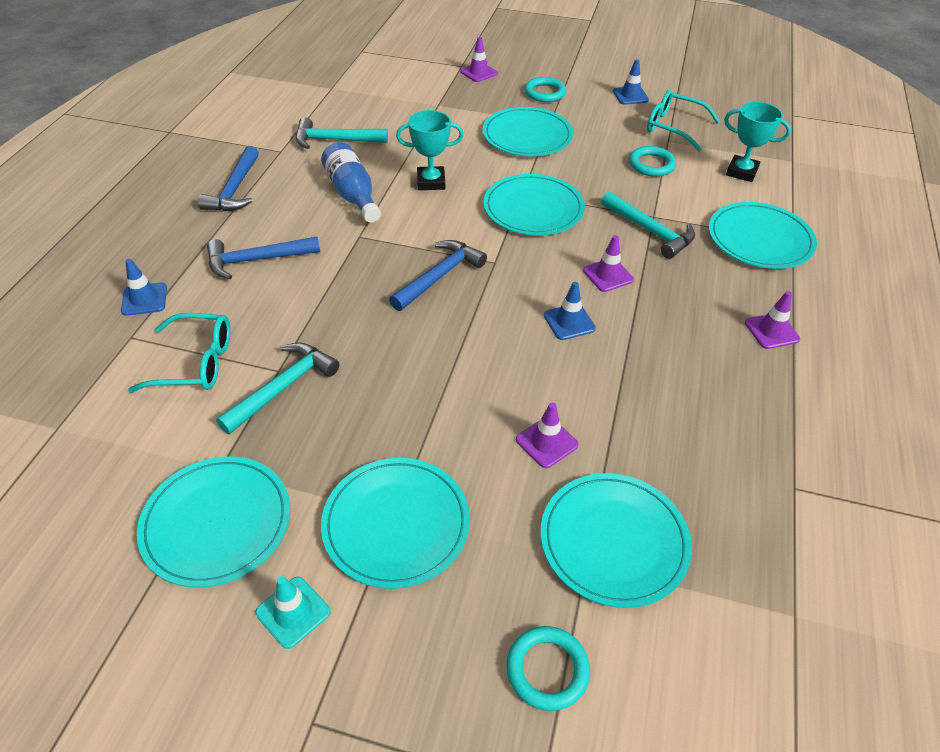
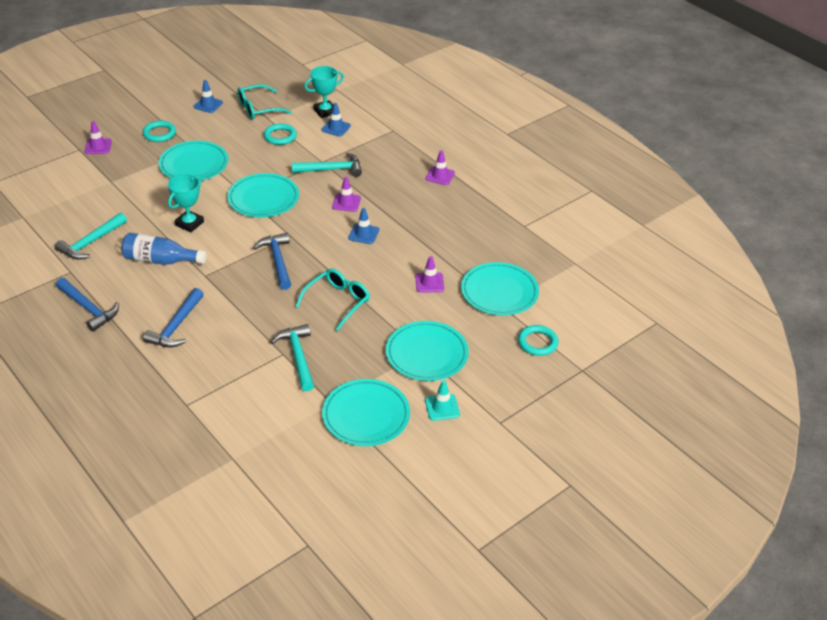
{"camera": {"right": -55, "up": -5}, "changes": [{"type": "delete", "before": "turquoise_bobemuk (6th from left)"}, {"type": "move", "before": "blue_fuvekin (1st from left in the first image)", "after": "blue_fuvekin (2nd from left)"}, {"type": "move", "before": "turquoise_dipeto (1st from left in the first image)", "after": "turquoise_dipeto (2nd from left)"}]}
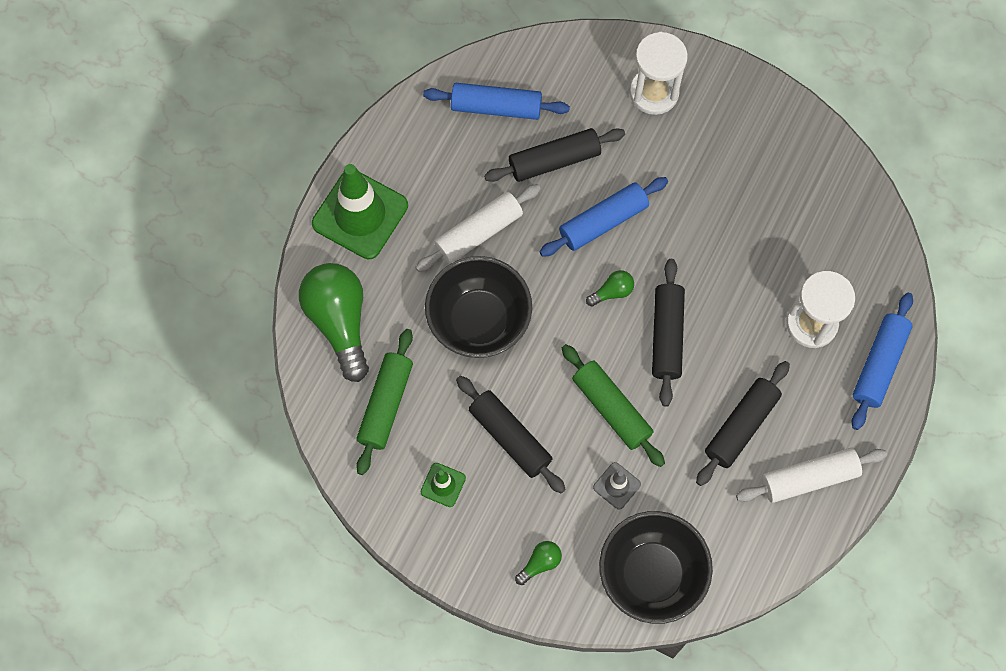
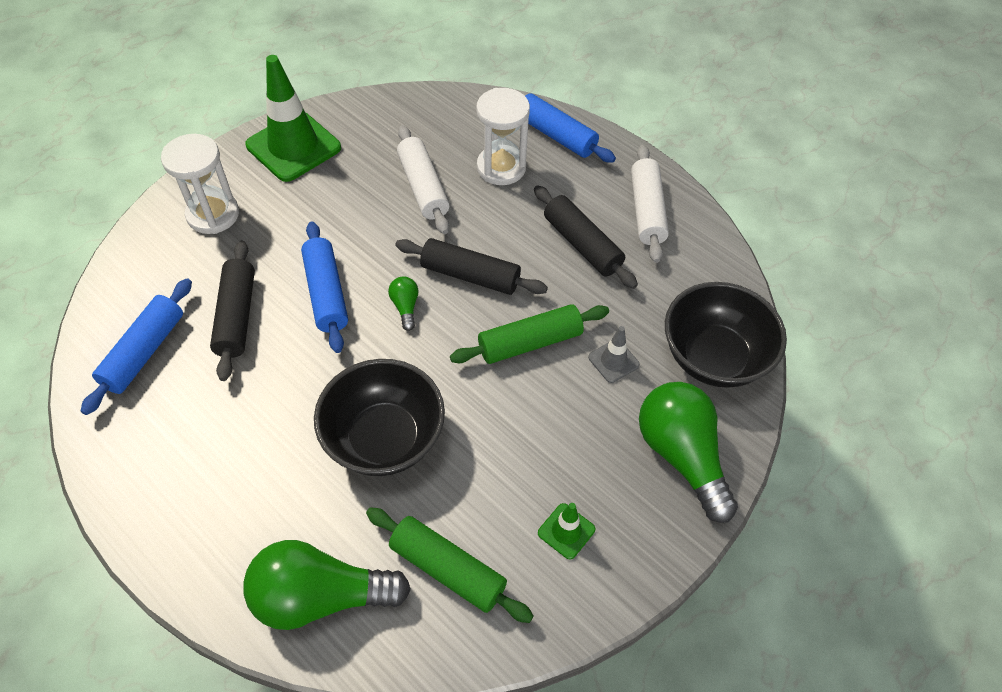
{"camera": {"right": -75, "up": -15}, "changes": [{"type": "delete", "before": "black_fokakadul (1st from left)"}, {"type": "move", "before": "green_fuvekin (1st from left)"}, {"type": "move", "before": "white_fokakadul (1st from left)"}, {"type": "resize", "before": "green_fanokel (2nd from left in the first image)", "scale": 2.29}]}
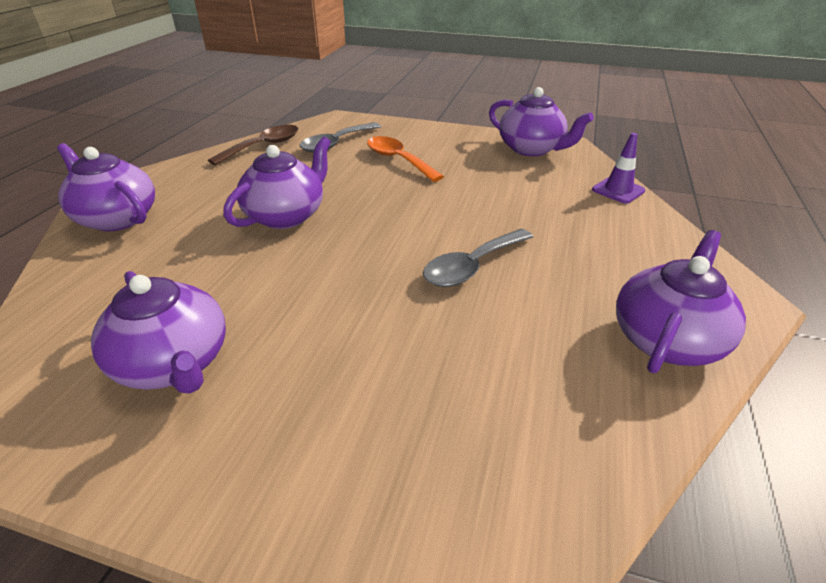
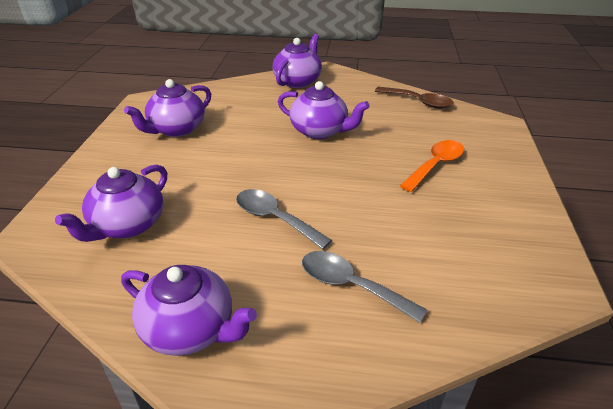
{"camera": {"right": 80, "up": 0}, "changes": [{"type": "delete", "before": "purple_fuvekin"}, {"type": "move", "before": "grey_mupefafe (1st from left in the first image)", "after": "grey_mupefafe (2nd from left)"}, {"type": "move", "before": "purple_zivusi (4th from left in the first image)", "after": "purple_zivusi (1st from left)"}]}
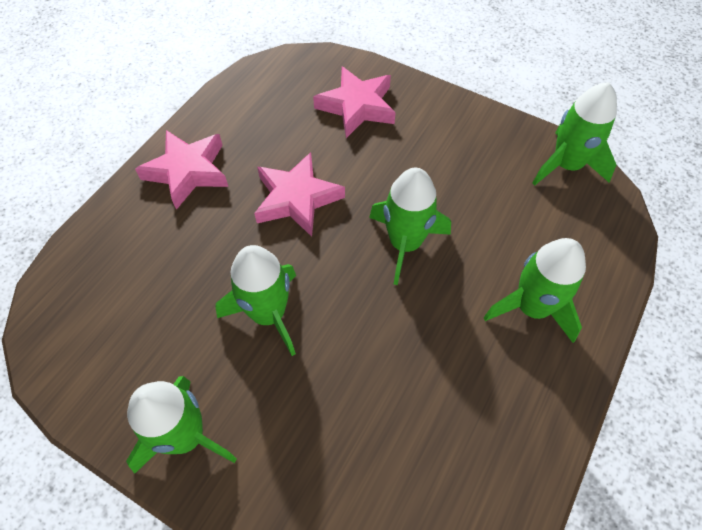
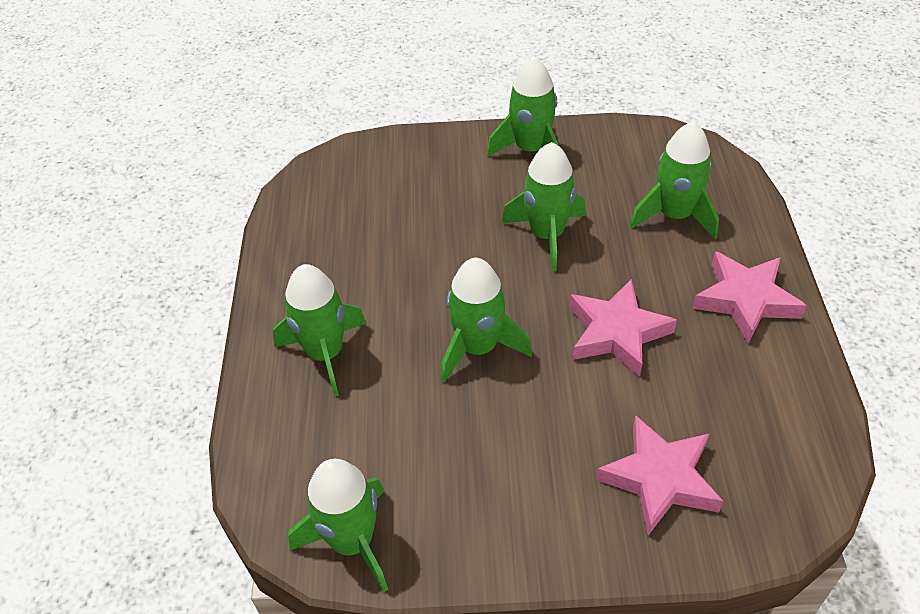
{"camera": {"right": 150, "up": -10}, "changes": [{"type": "insert", "after": "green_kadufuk (6th from left)"}]}
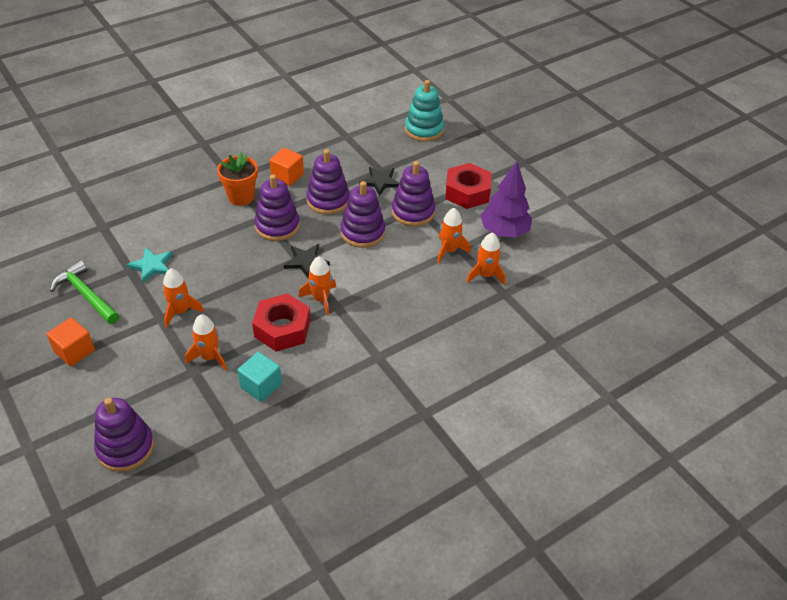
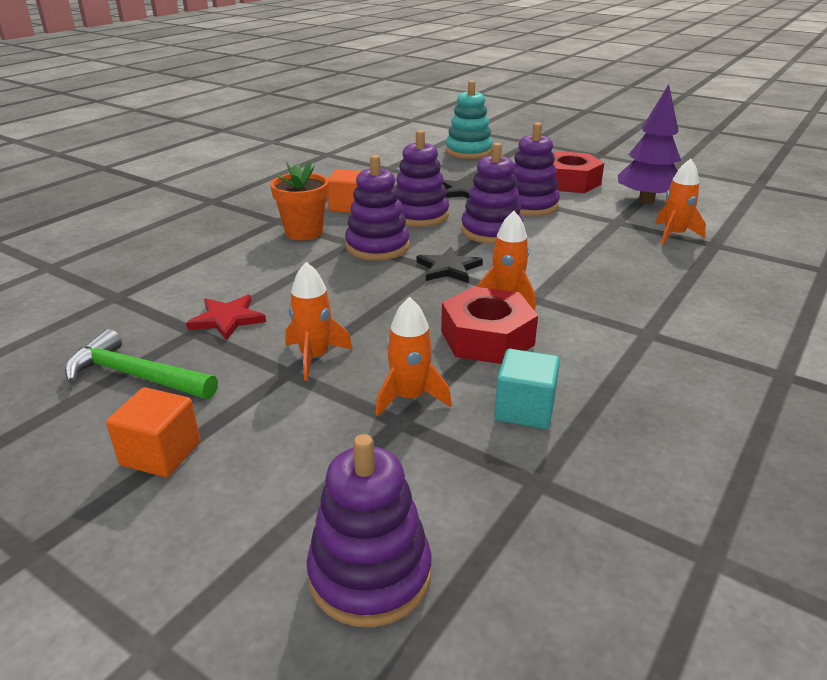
{"camera": {"right": -20, "up": -15}, "changes": [{"type": "delete", "before": "orange_kadufuk (4th from left)"}, {"type": "recolor", "before": "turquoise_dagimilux", "after": "red_dagimilux"}]}
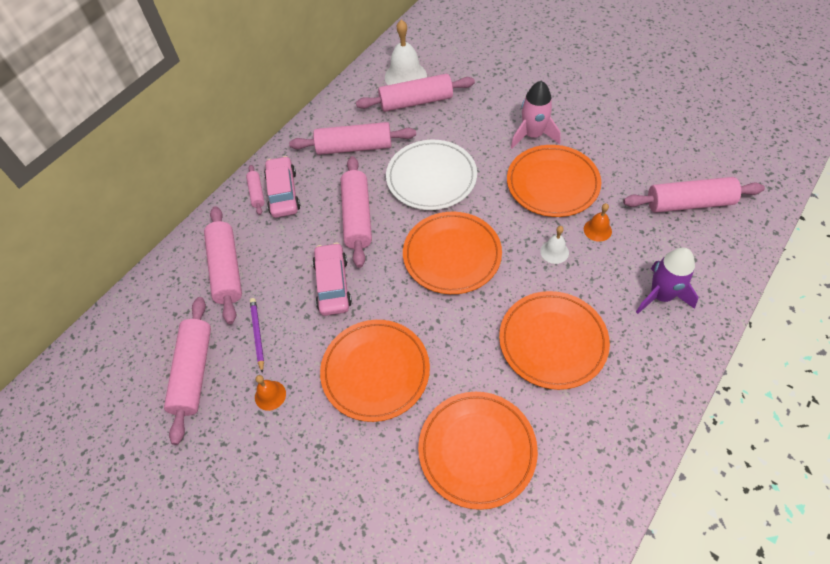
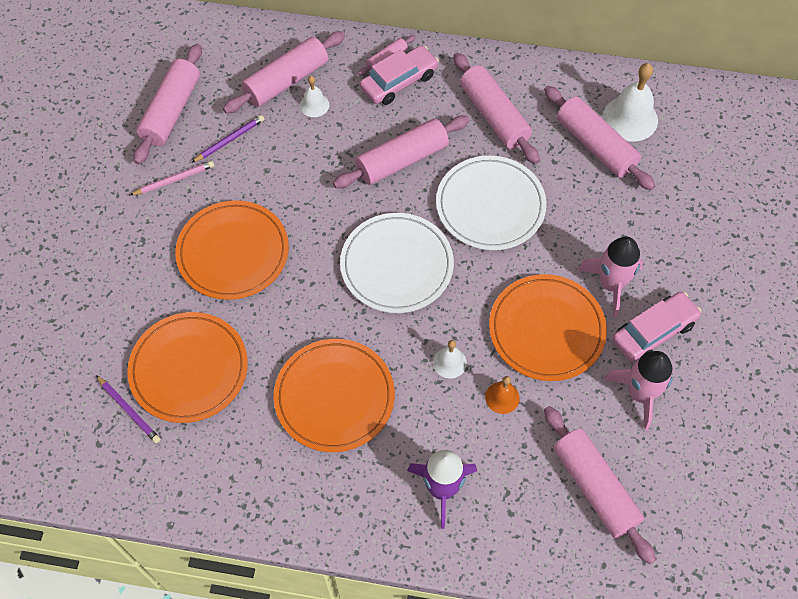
{"camera": {"right": 60, "up": 5}, "changes": [{"type": "insert", "after": "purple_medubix (1st from left)"}, {"type": "insert", "after": "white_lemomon (1st from left)"}, {"type": "insert", "after": "pink_kadufuk (2nd from left)"}, {"type": "move", "before": "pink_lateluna (2nd from left)"}, {"type": "replace", "before": "orange_lemomon (1st from left)", "after": "pink_medubix"}, {"type": "recolor", "before": "orange_bobemuk (2nd from left)", "after": "white_bobemuk (1st from left)"}, {"type": "rotate", "before": "pink_fokakadul (1st from left)", "turn": -45}]}
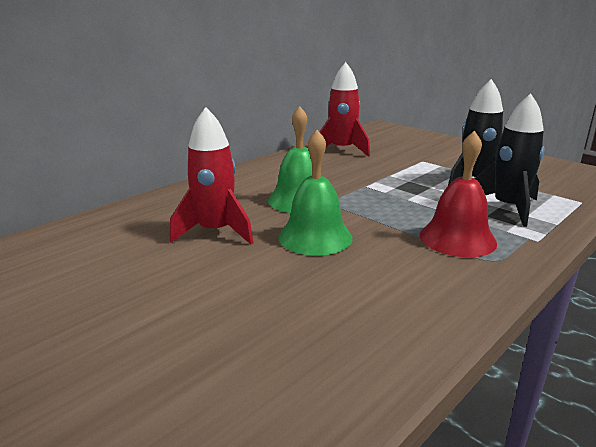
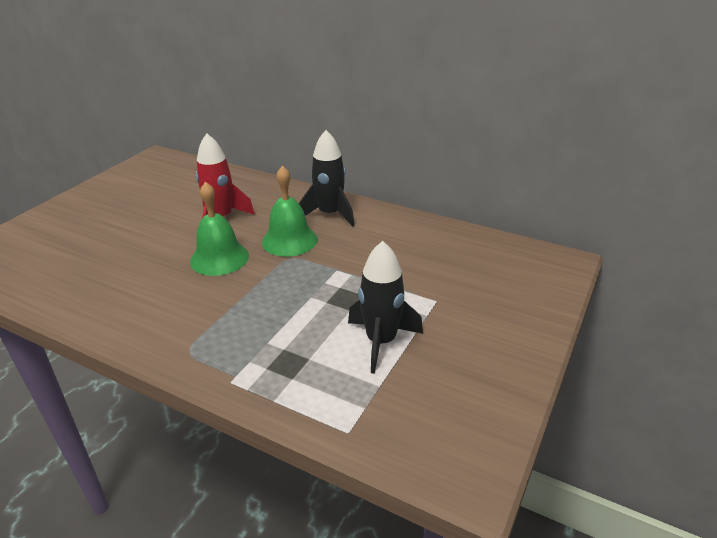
{"camera": {"right": 75, "up": 10}, "changes": [{"type": "delete", "before": "red_kadufuk (2nd from left)"}, {"type": "delete", "before": "red_lemomon"}, {"type": "move", "before": "black_kadufuk (2nd from left in the first image)", "after": "black_kadufuk (1st from left)"}]}
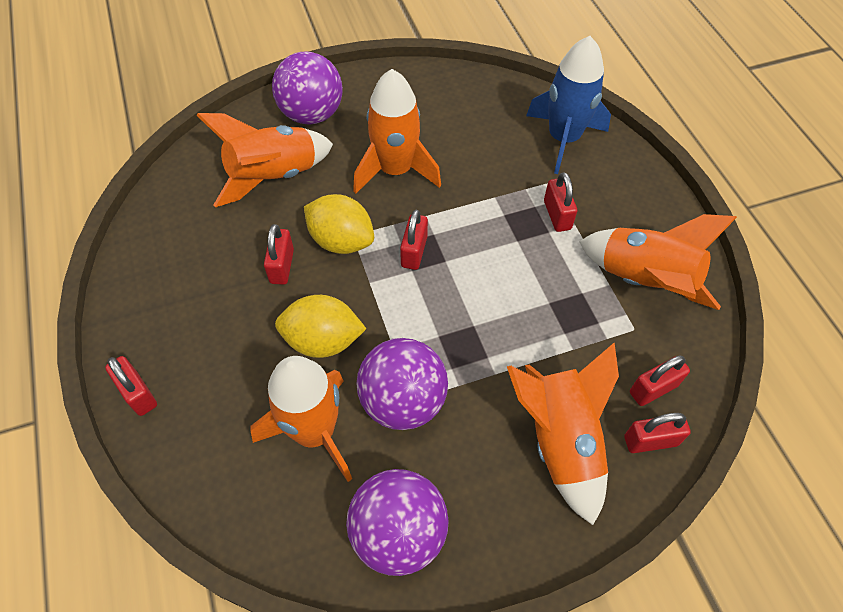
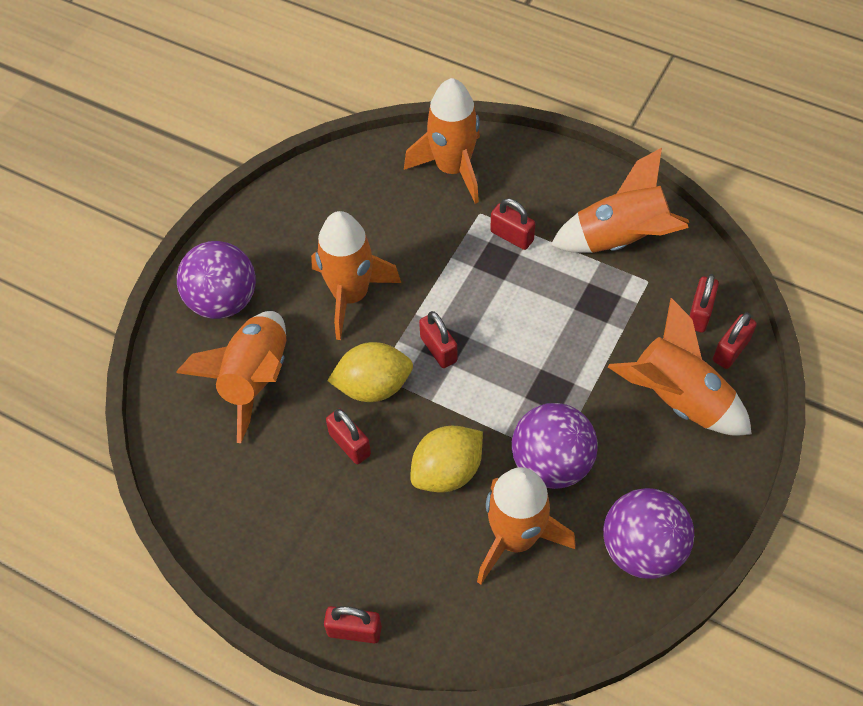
{"camera": {"right": -40, "up": 0}, "changes": [{"type": "recolor", "before": "blue_kadufuk", "after": "orange_kadufuk (3rd from left)"}]}
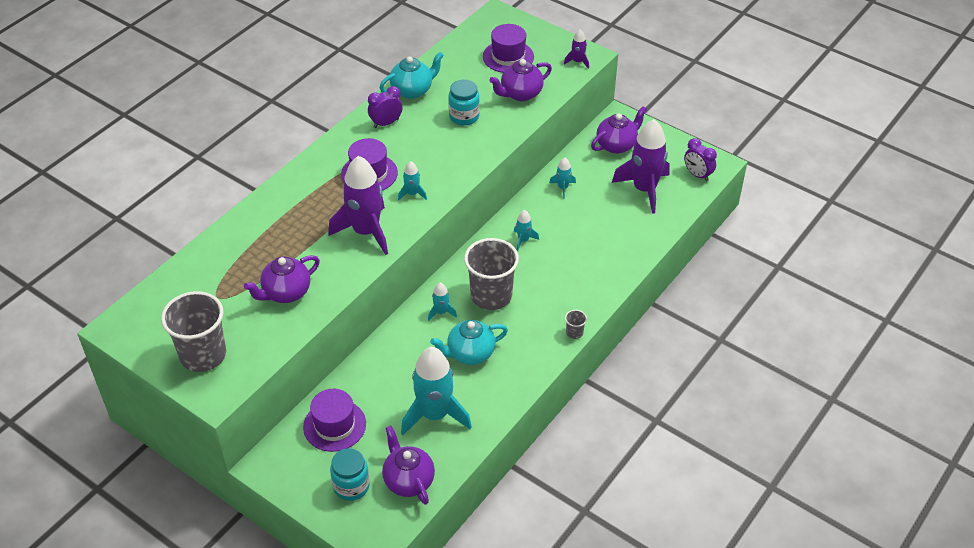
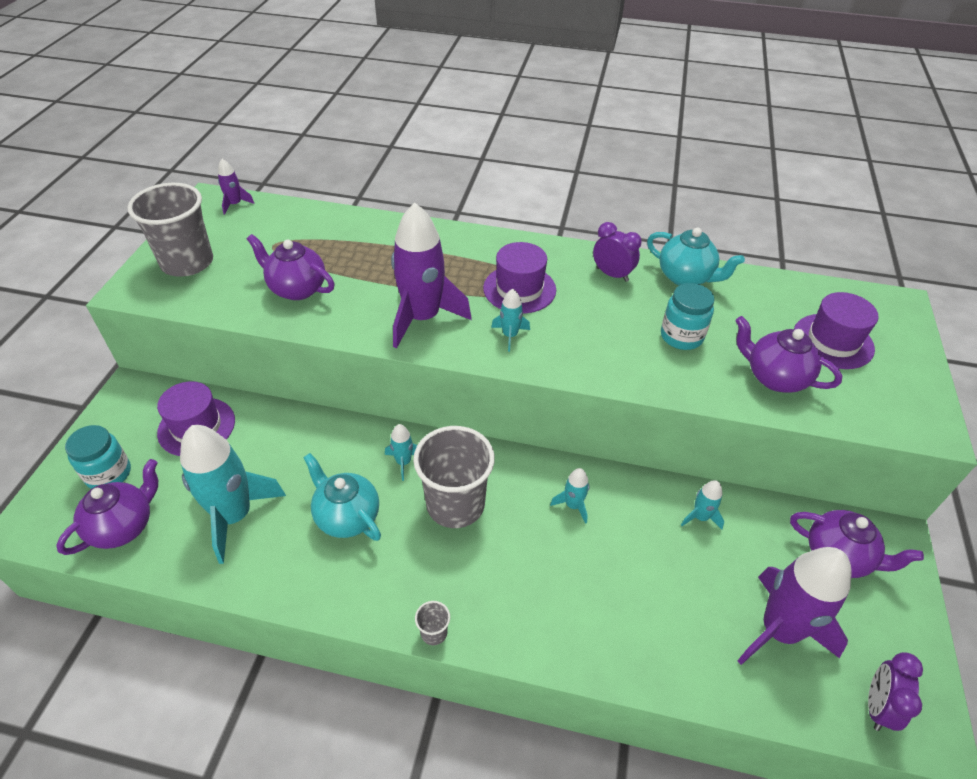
{"camera": {"right": 65, "up": 0}, "changes": [{"type": "move", "before": "purple_kadufuk (2nd from left in the first image)", "after": "purple_kadufuk (1st from left)"}]}
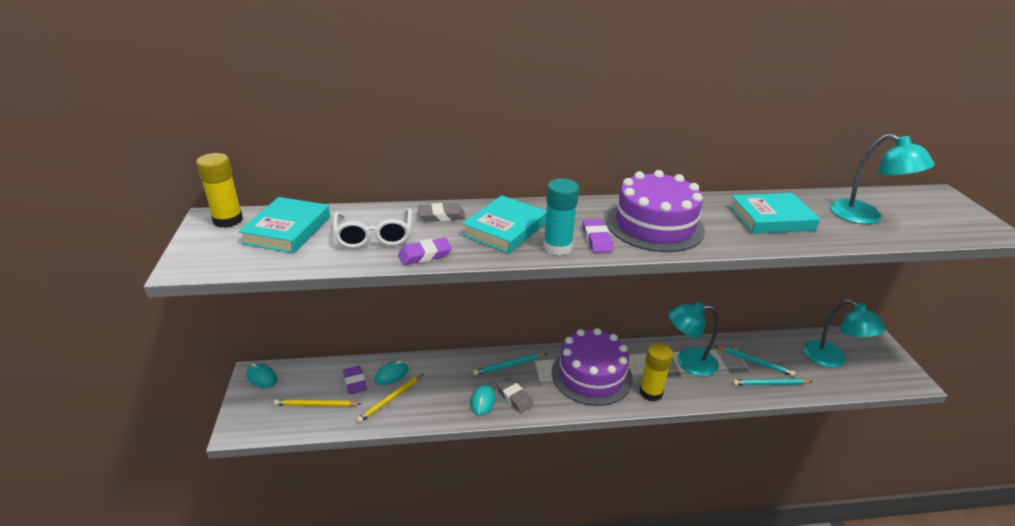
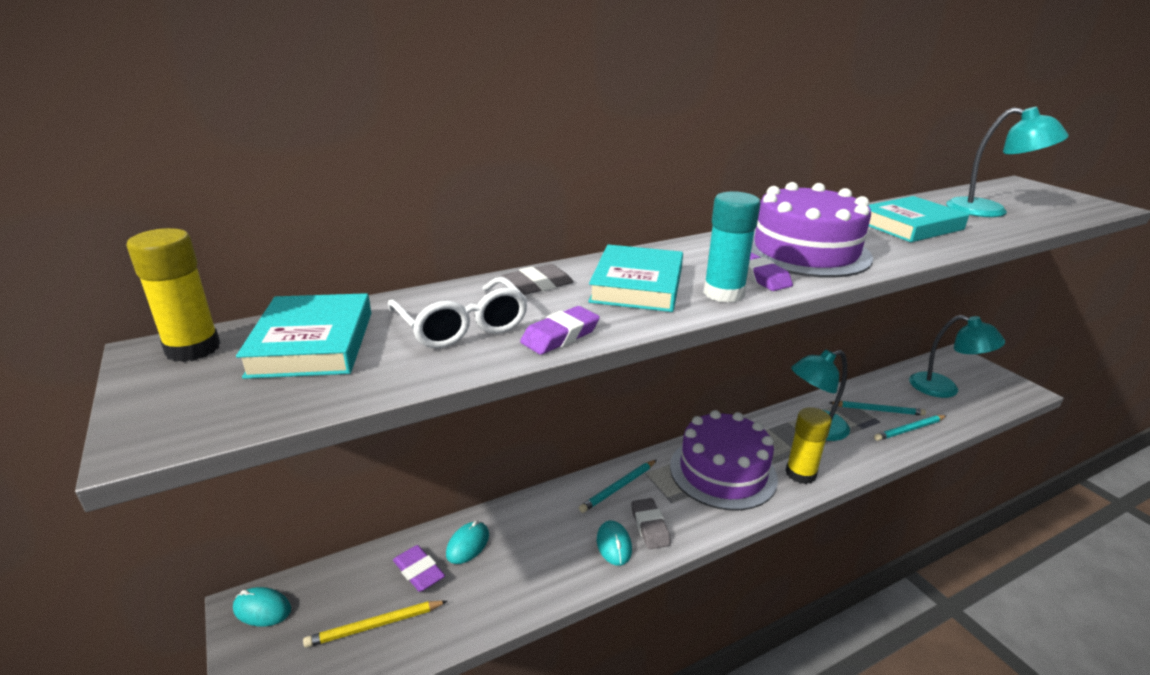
{"camera": {"right": -20, "up": -5}, "changes": [{"type": "delete", "before": "yellow_medubix (2nd from left)"}, {"type": "rotate", "before": "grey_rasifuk (2nd from left)", "turn": 45}]}
